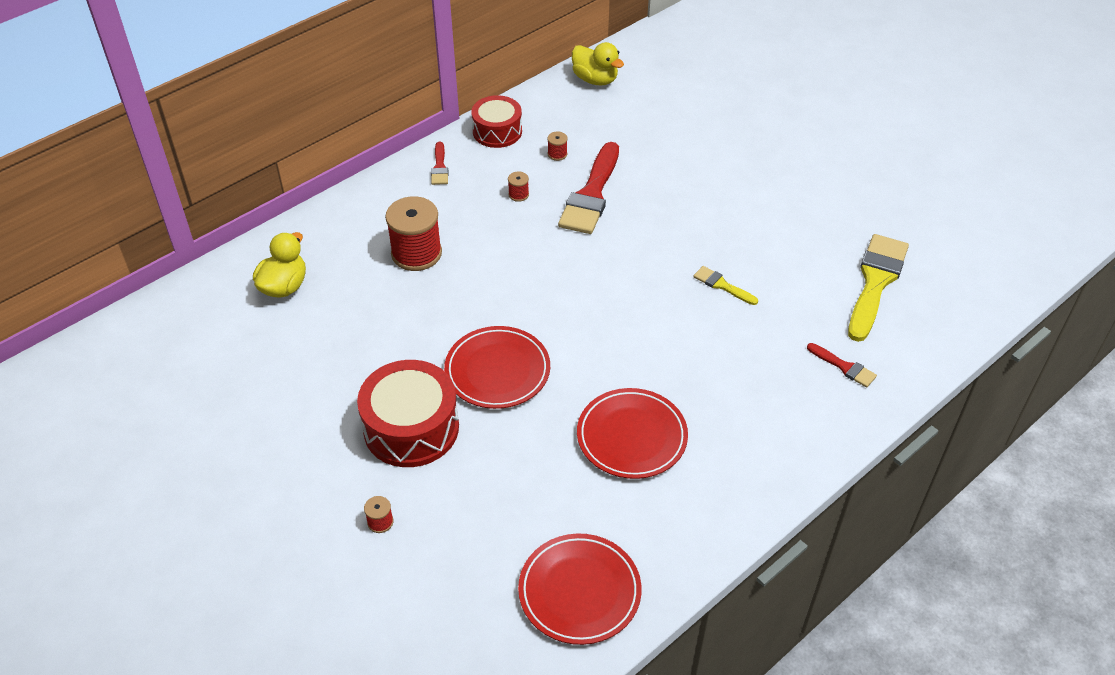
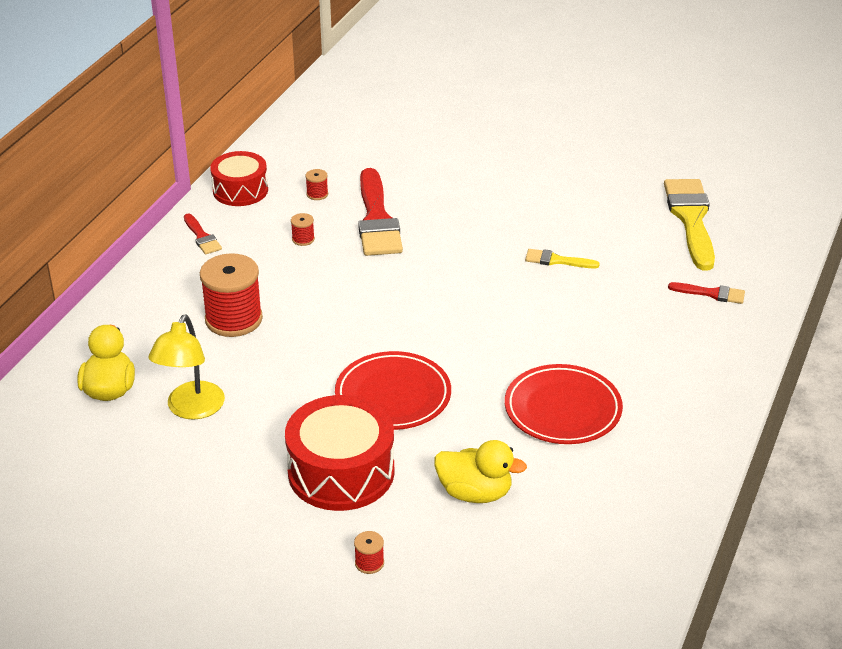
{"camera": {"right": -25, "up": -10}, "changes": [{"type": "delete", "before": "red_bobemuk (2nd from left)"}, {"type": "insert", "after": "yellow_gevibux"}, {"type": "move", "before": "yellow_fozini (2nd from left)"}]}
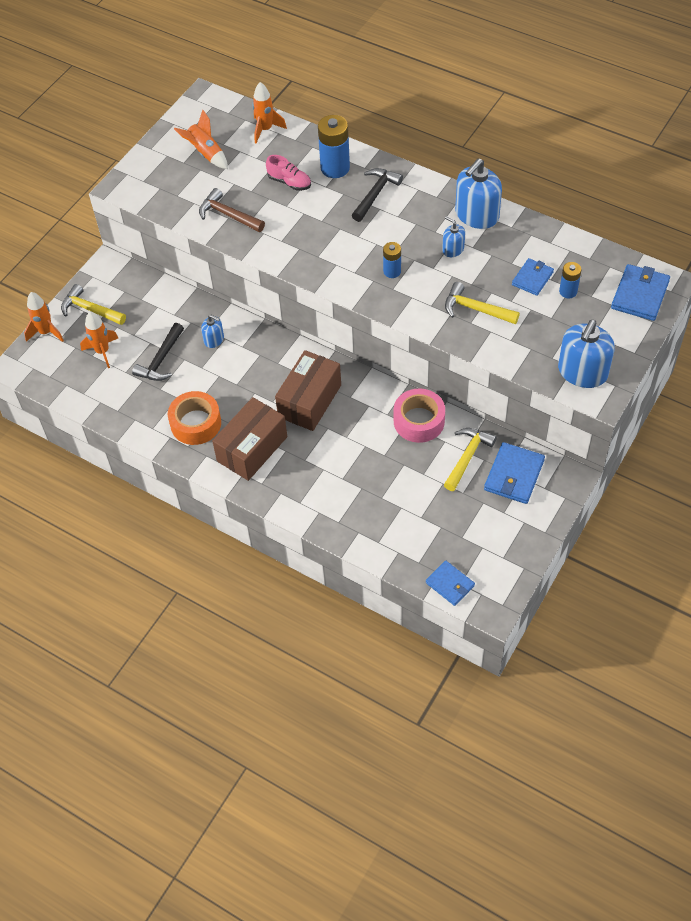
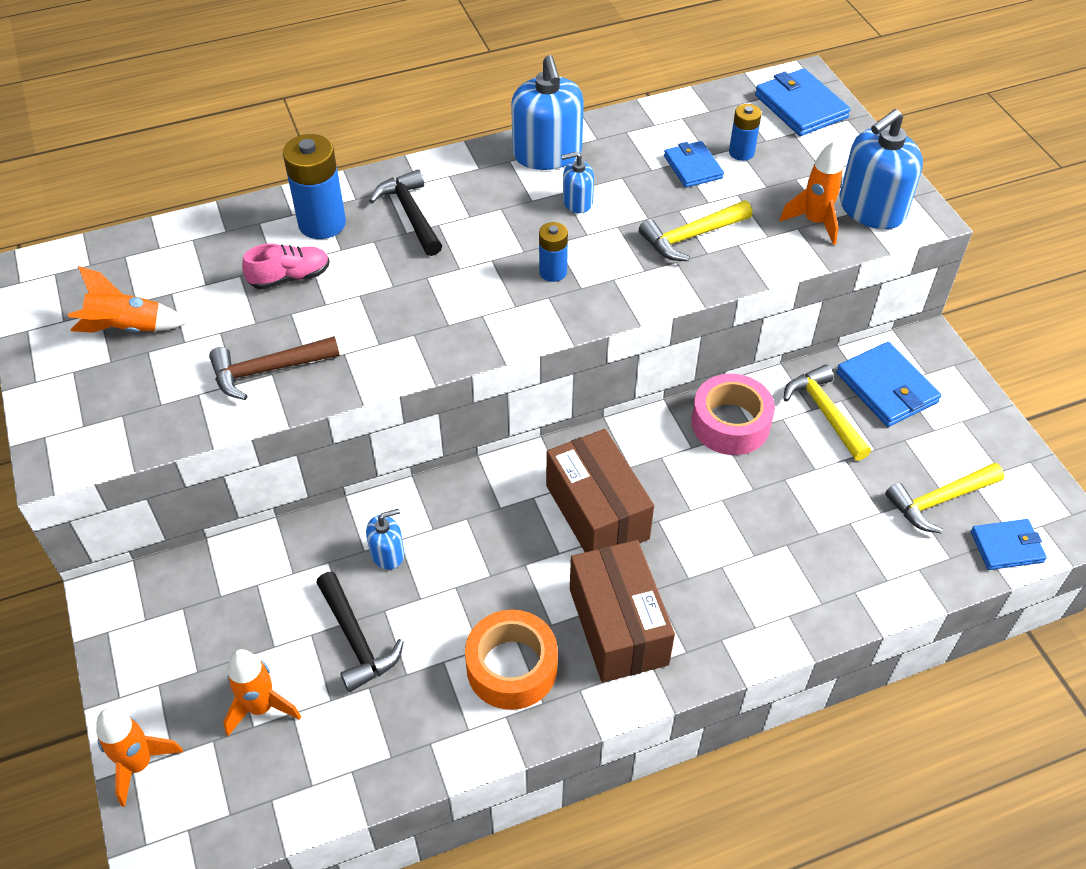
{"camera": {"right": -55, "up": -5}, "changes": [{"type": "move", "before": "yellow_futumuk (1st from left in the first image)", "after": "yellow_futumuk (3rd from left)"}, {"type": "move", "before": "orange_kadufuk (4th from left)"}, {"type": "rotate", "before": "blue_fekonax (4th from left)", "turn": 75}]}
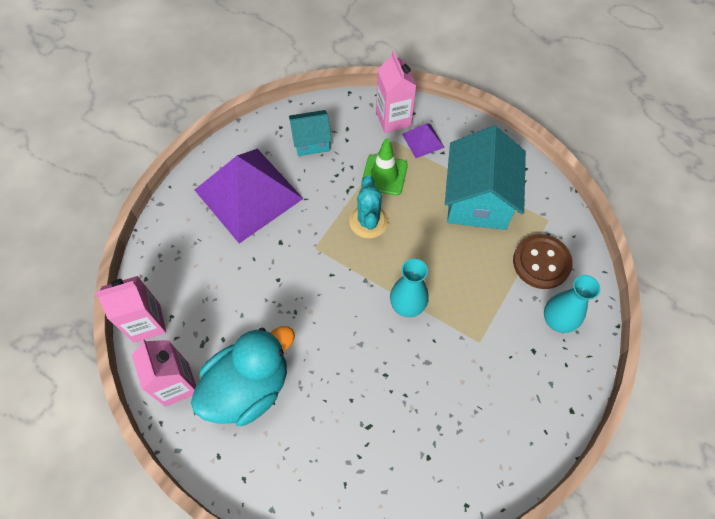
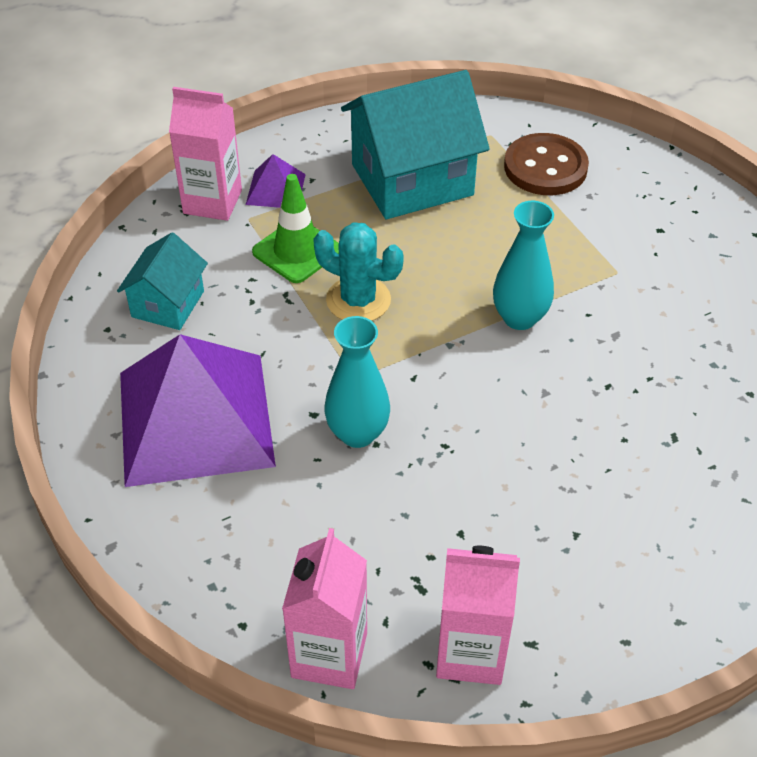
{"camera": {"right": -60, "up": -15}, "changes": [{"type": "delete", "before": "turquoise_fozini"}, {"type": "move", "before": "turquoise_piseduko (2nd from left in the first image)", "after": "turquoise_piseduko (1st from left)"}, {"type": "rotate", "before": "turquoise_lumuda (2nd from left)", "turn": -60}]}
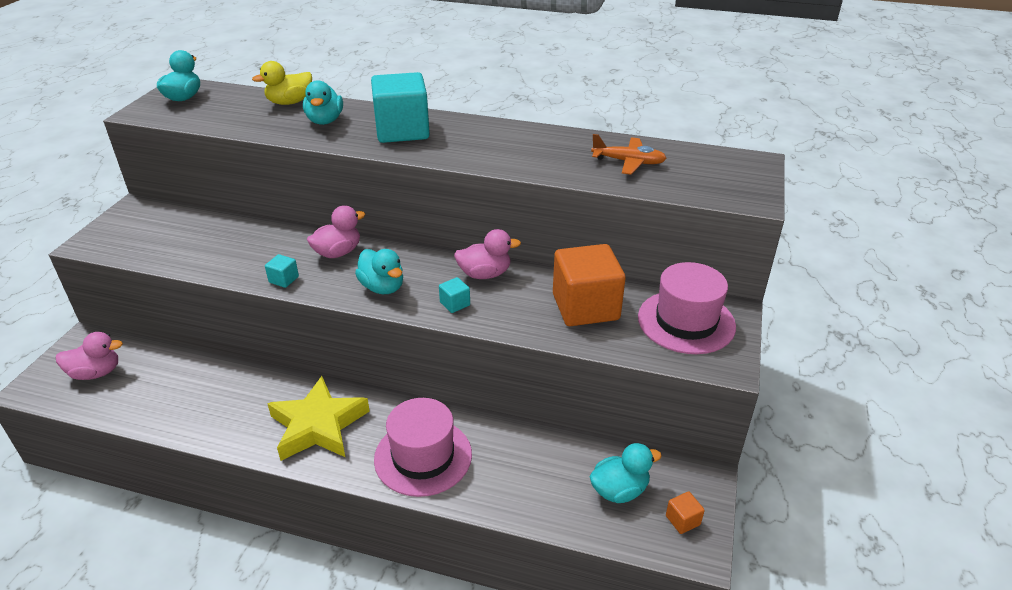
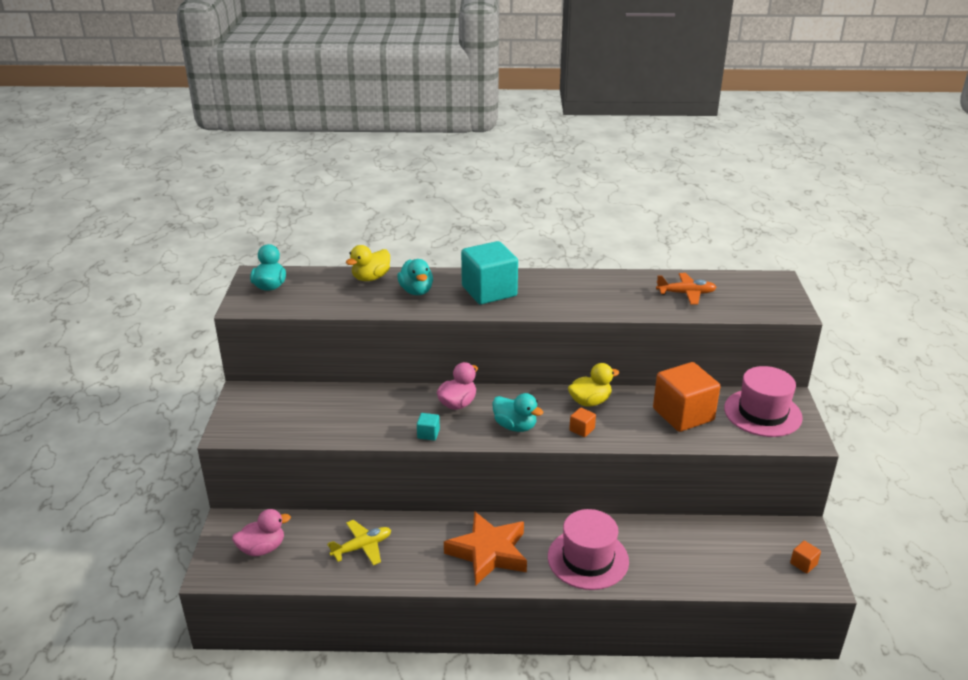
{"camera": {"right": -15, "up": -5}, "changes": [{"type": "delete", "before": "turquoise_fozini (4th from left)"}, {"type": "insert", "after": "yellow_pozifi"}, {"type": "recolor", "before": "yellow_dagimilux", "after": "orange_dagimilux"}, {"type": "recolor", "before": "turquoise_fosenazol (3rd from left)", "after": "orange_fosenazol (1st from left)"}, {"type": "recolor", "before": "pink_fozini (3rd from left)", "after": "yellow_fozini (2nd from left)"}]}
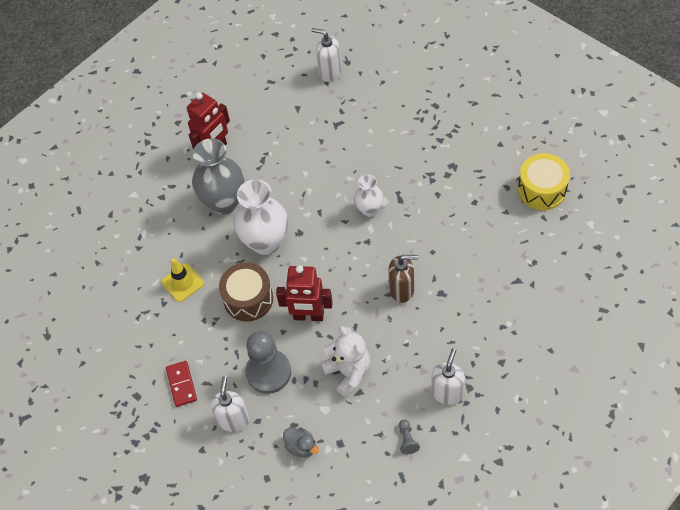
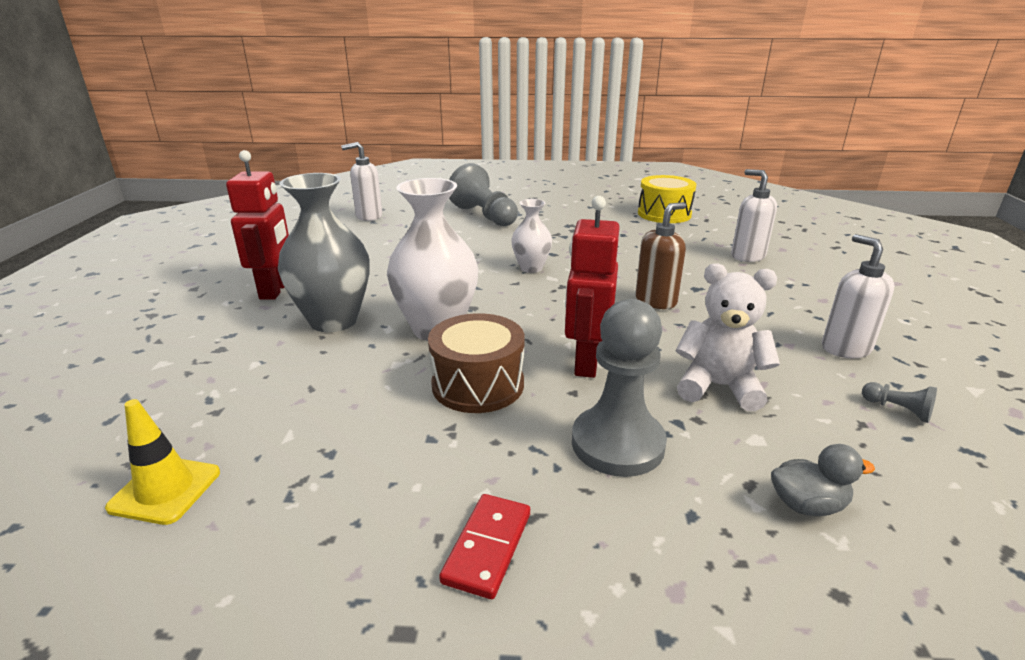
{"camera": {"right": -45, "up": -30}, "changes": [{"type": "insert", "after": "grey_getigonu (1st from left)"}, {"type": "move", "before": "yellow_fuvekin"}, {"type": "move", "before": "white_fekonax (1st from left in the first image)", "after": "white_fekonax (2nd from left)"}, {"type": "rotate", "before": "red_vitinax", "turn": 75}, {"type": "rotate", "before": "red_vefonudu (2nd from left)", "turn": 135}]}
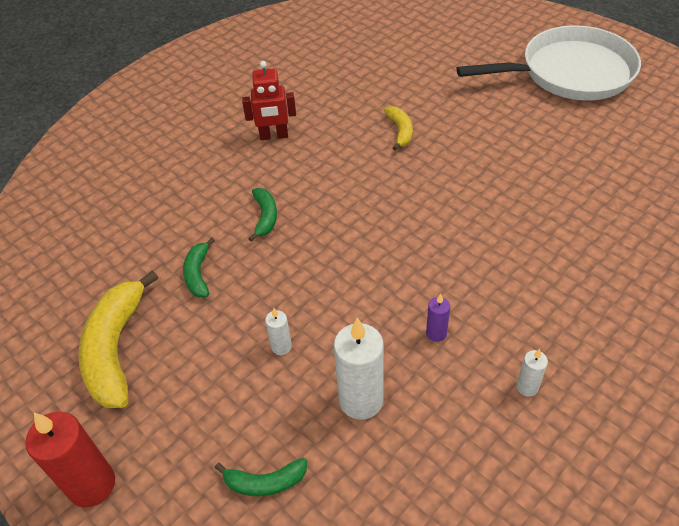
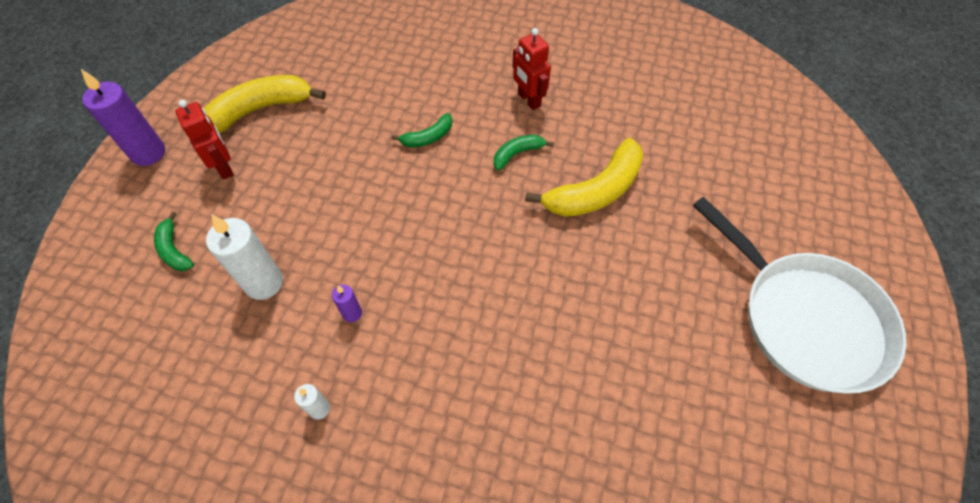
{"camera": {"right": 60, "up": 10}, "changes": [{"type": "delete", "before": "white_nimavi (1st from left)"}, {"type": "insert", "after": "red_vefonudu (1st from left)"}, {"type": "move", "before": "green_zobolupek (1st from left in the first image)", "after": "green_zobolupek (3rd from left)"}, {"type": "recolor", "before": "red_nimavi", "after": "purple_nimavi (1st from left)"}, {"type": "resize", "before": "yellow_zobolupek (2nd from left)", "scale": 1.97}]}
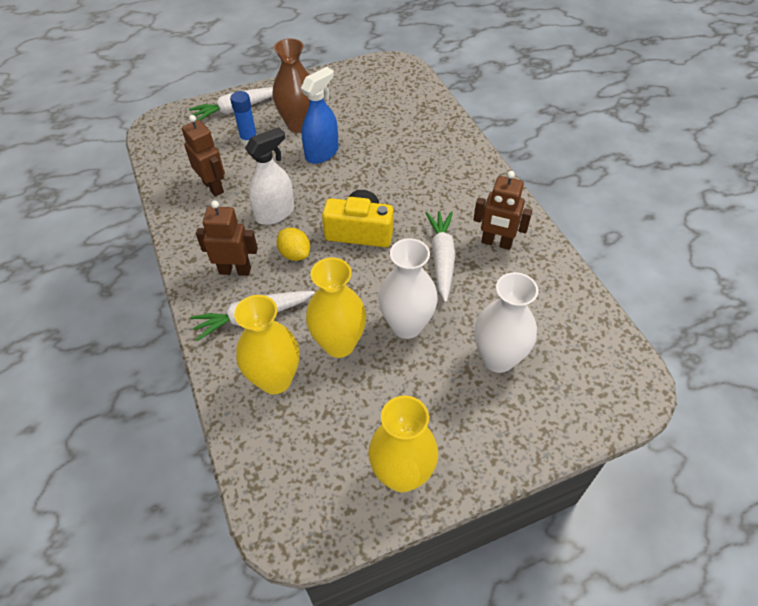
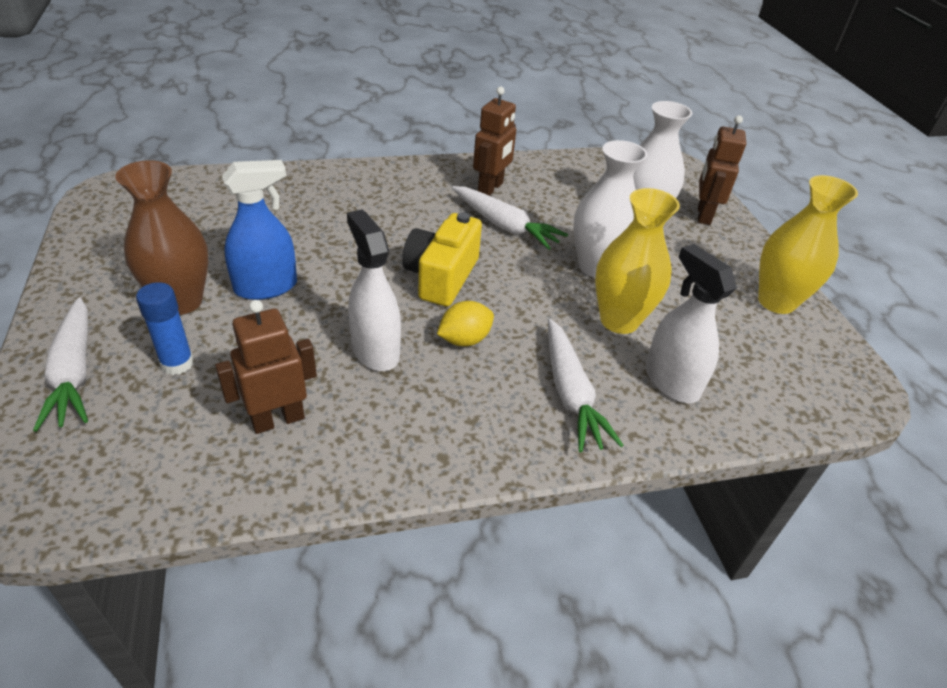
{"camera": {"right": -85, "up": -10}, "changes": [{"type": "move", "before": "brown_vefonudu (2nd from left in the first image)", "after": "brown_vefonudu (3rd from left)"}, {"type": "replace", "before": "yellow_piseduko (1st from left)", "after": "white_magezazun (2nd from left)"}, {"type": "rotate", "before": "blue_magezazun", "turn": 105}, {"type": "rotate", "before": "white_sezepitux (3rd from left in the first image)", "turn": -150}]}
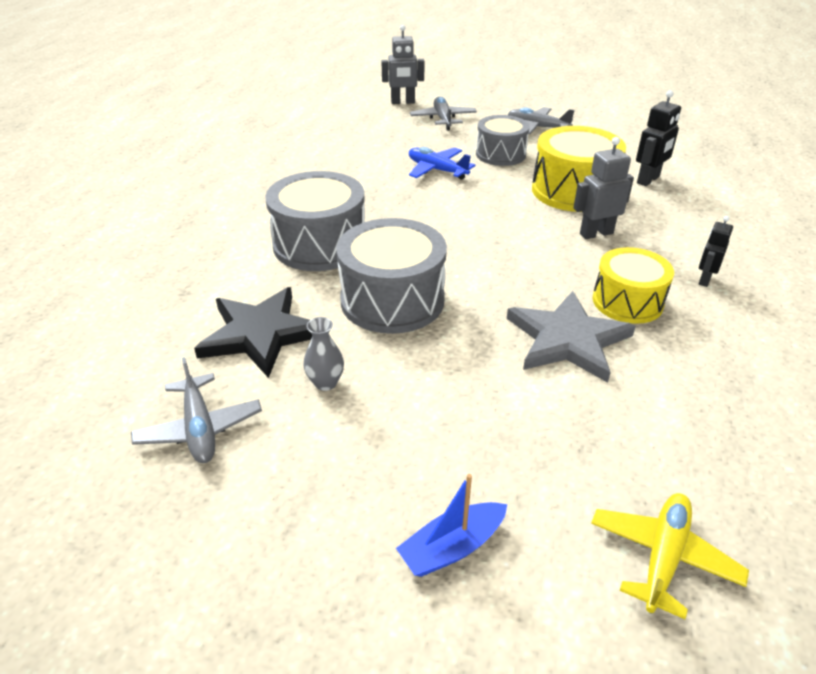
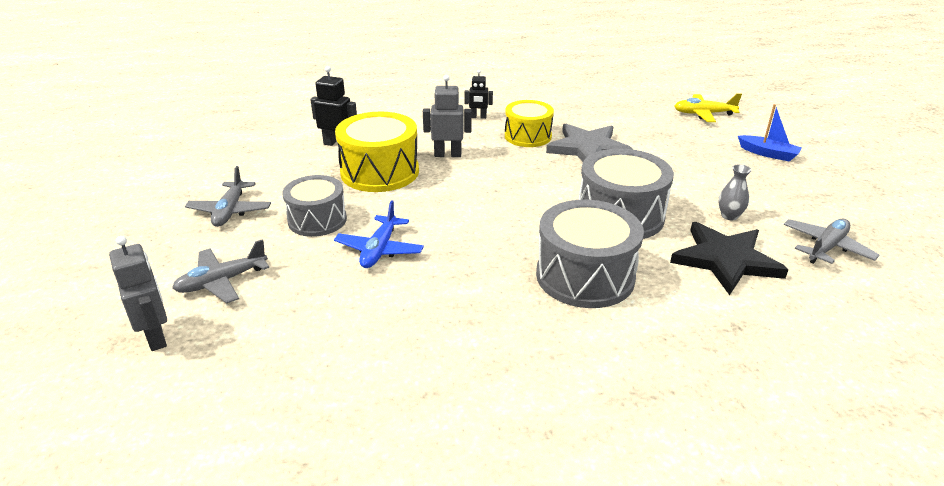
{"camera": {"right": -115, "up": -5}, "changes": [{"type": "rotate", "before": "grey_vefonudu (2nd from left)", "turn": 135}]}
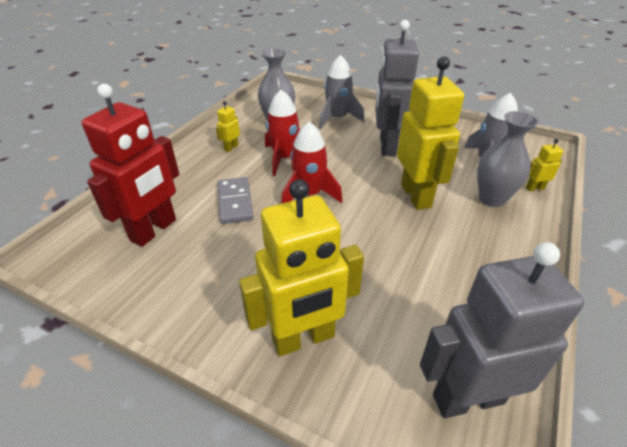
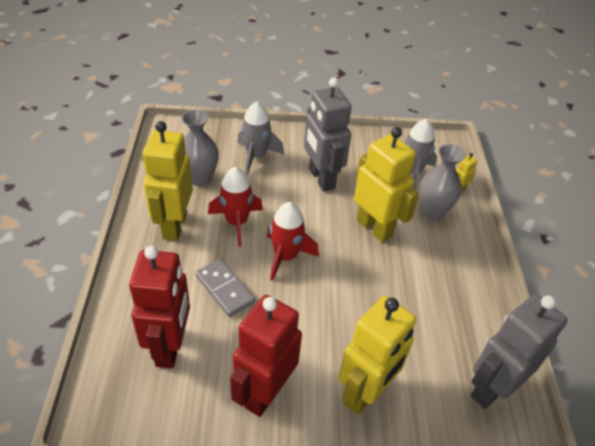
{"camera": {"right": -30, "up": 5}, "changes": [{"type": "insert", "after": "red_vefonudu (2nd from left)"}, {"type": "resize", "before": "yellow_vefonudu (1st from left)", "scale": 2.38}]}
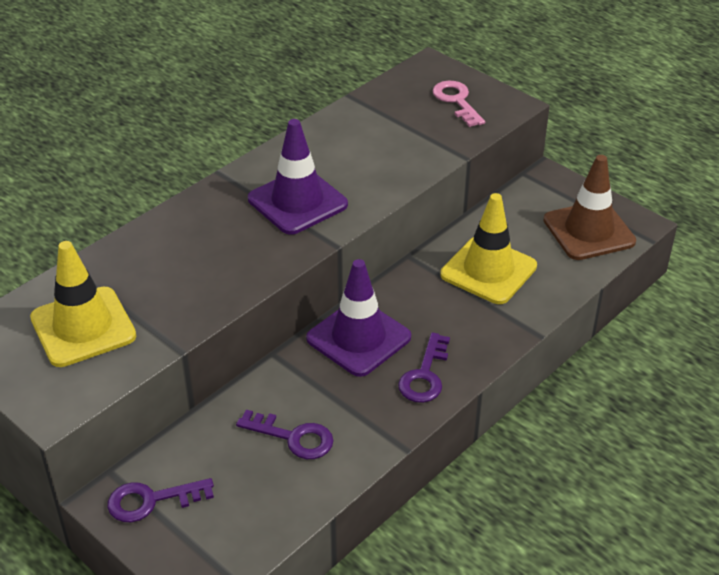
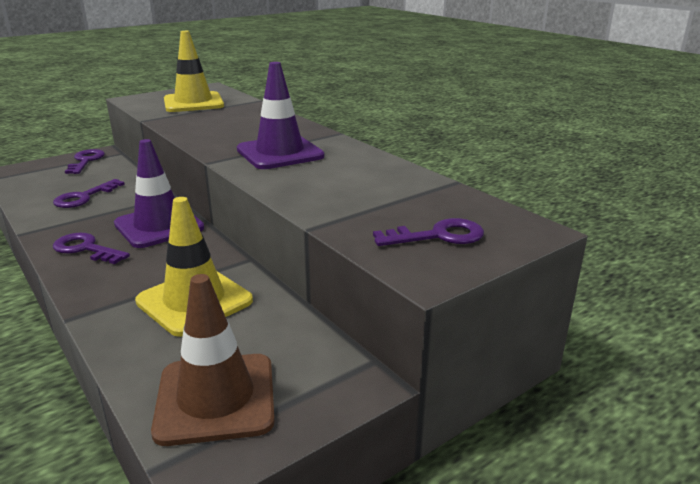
{"camera": {"right": 100, "up": -15}, "changes": [{"type": "recolor", "before": "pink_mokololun", "after": "purple_mokololun (4th from left)"}]}
